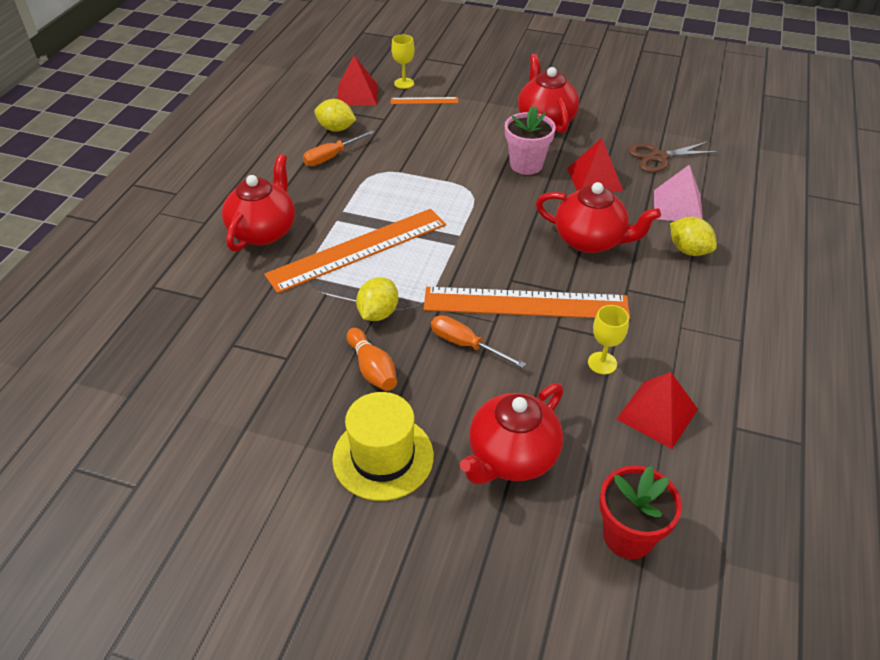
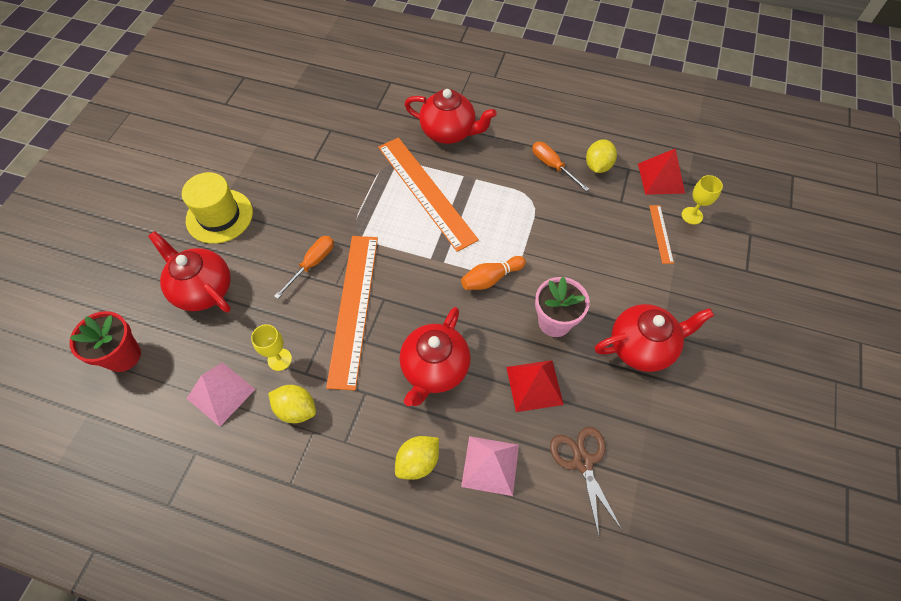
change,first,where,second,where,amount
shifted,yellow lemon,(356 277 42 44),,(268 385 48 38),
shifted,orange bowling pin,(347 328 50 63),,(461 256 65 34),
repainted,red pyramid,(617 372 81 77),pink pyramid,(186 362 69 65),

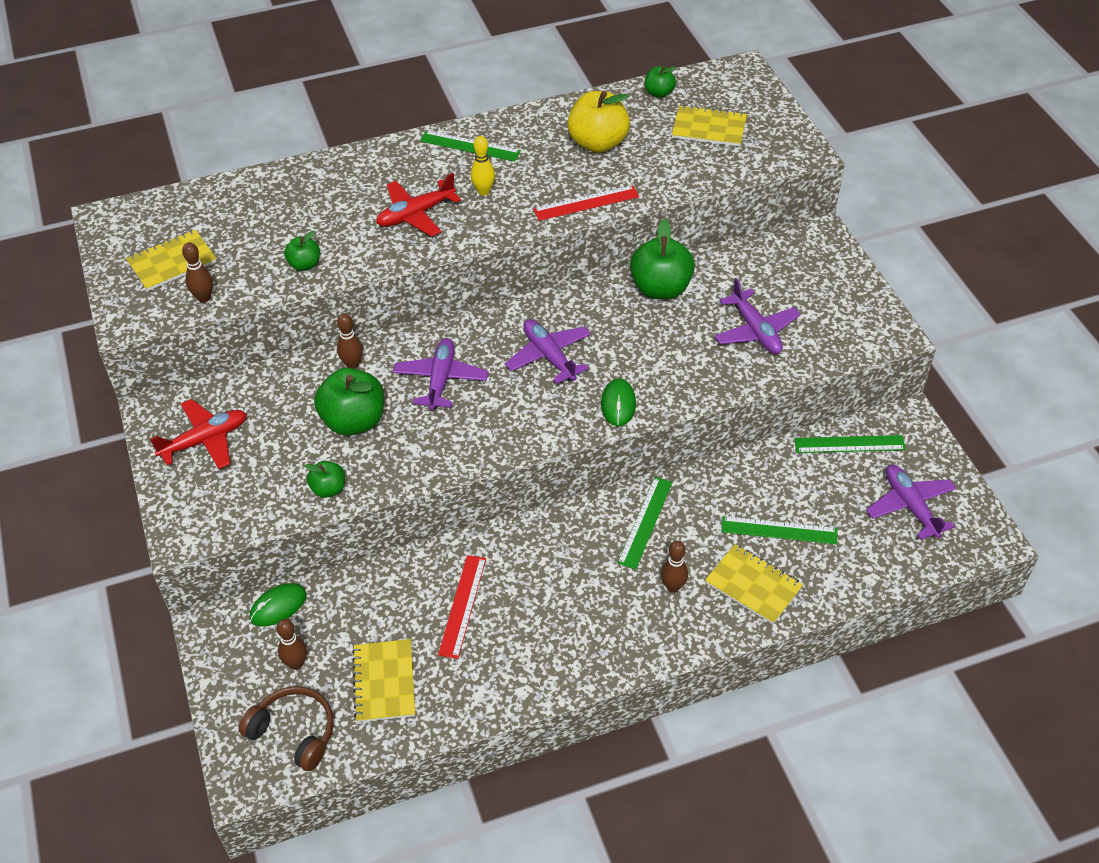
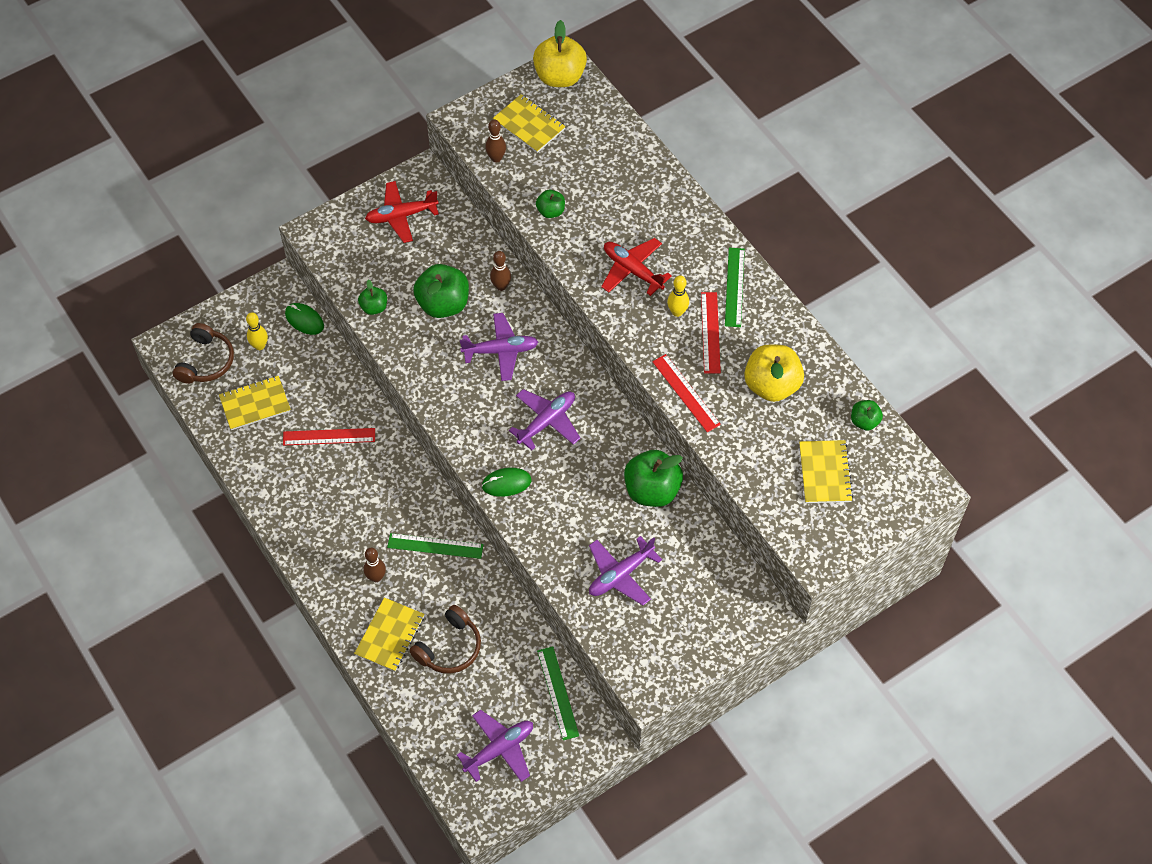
change,first,where,second,where,amount
rotated,red plane,(150 399 97 70),,(365 181 74 62),120 degrees clockwise
swapped,green ruler,(721 516 116 28),brown headphones,(409 605 72 69),
repainted,brown bowling pin,(276 619 31 51),yellow bowling pin,(246 312 22 38),
new,,,yellow apple,(533 20 54 67),
new,,,red ruler,(701 292 20 81),

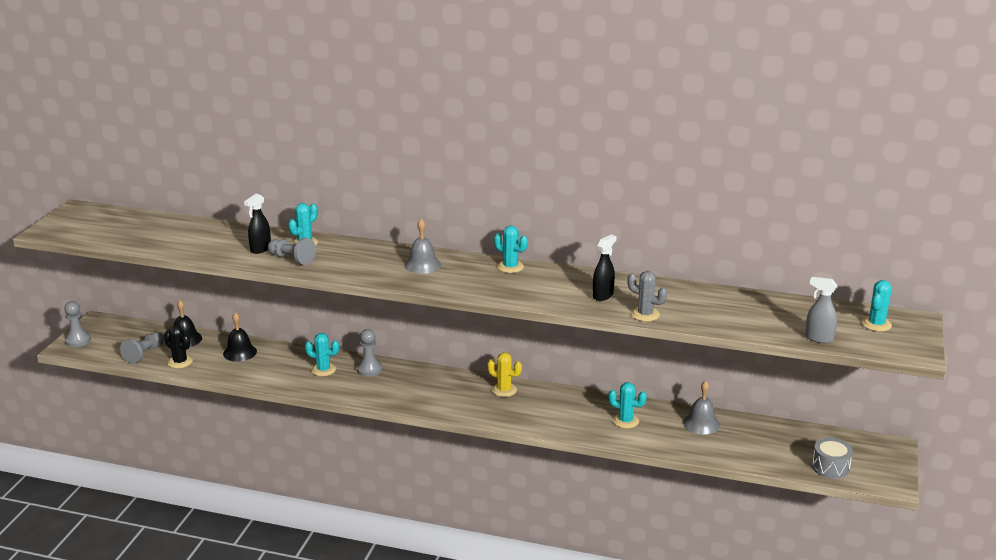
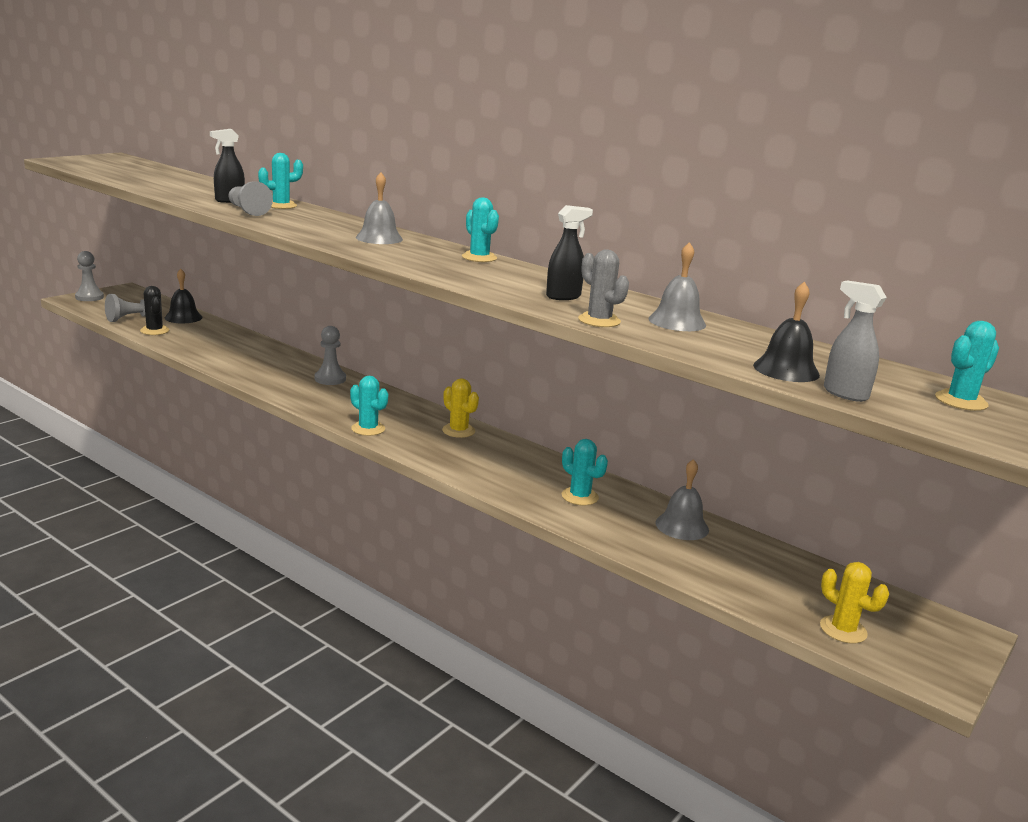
change,first,where,second,where,amount
shifted,black bell,(223 312 34 50),,(753 282 67 100),
shifted,turquoise cactus,(305 333 34 43),,(350 376 38 60),
swapped,grey drum,(812 438 41 41),yellow cactus,(820 562 69 82),
new,,,grey bell,(648 242 58 89),

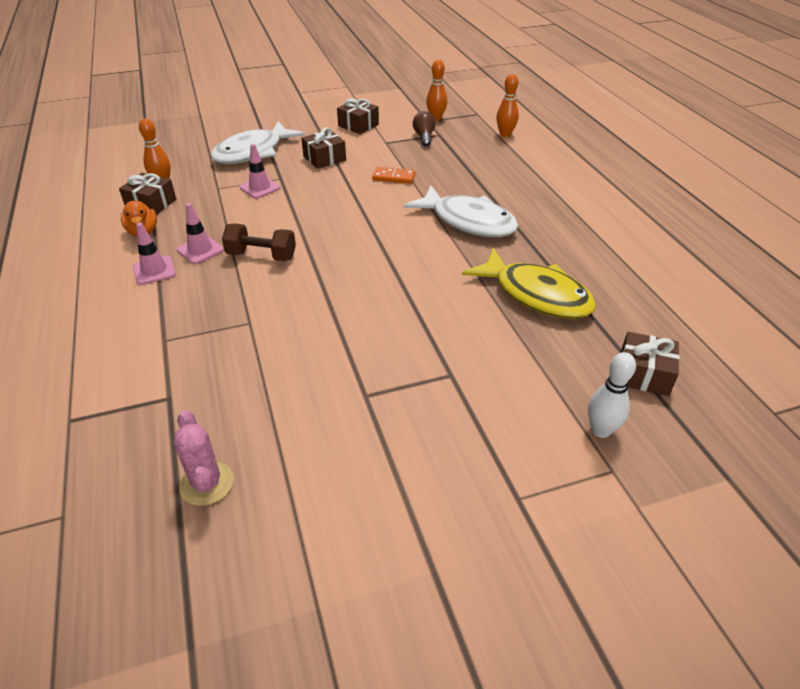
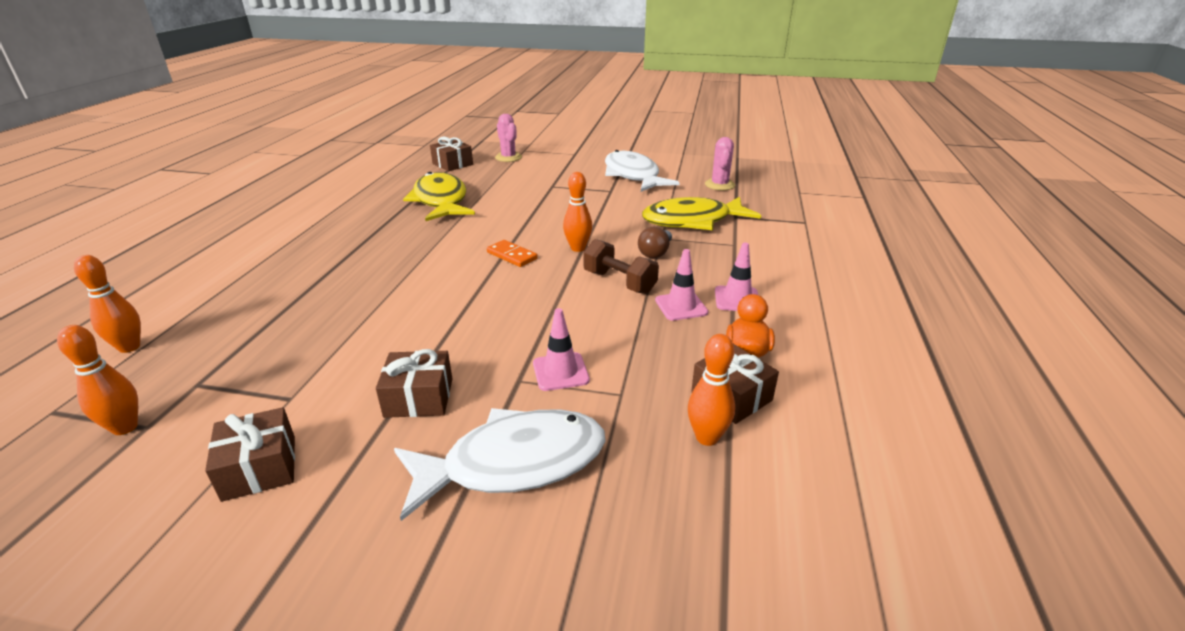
change,first,where,second,where,amount
shifted,brown light bulb,(413 111 23 35),,(638 227 34 32),
shifted,orange domino,(372 167 43 17),,(487 240 51 27),
shifted,white fish,(404 186 114 51),,(605 150 75 42),
swapped,white bowling pin,(588 352 48 86),pink cactus,(495 114 27 48),
new,,,orange bowling pin,(563 172 30 80),
new,,,yellow fish,(642 196 119 34),

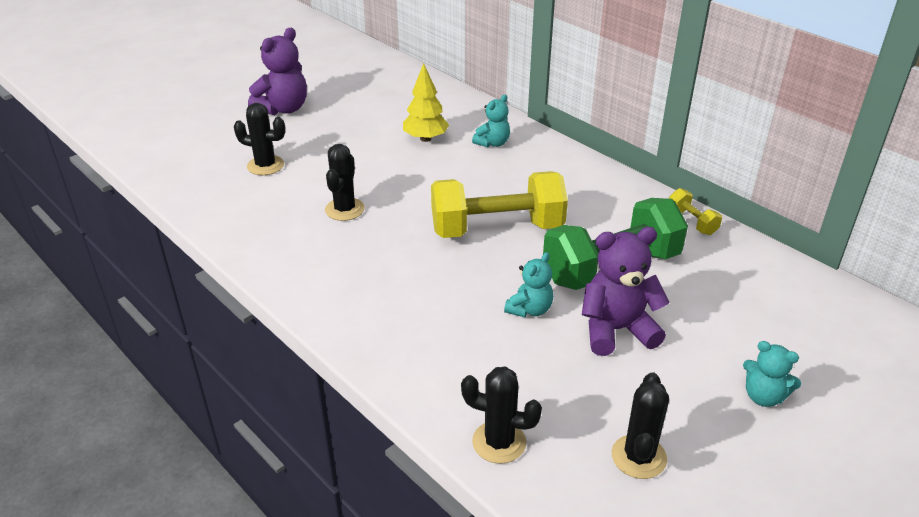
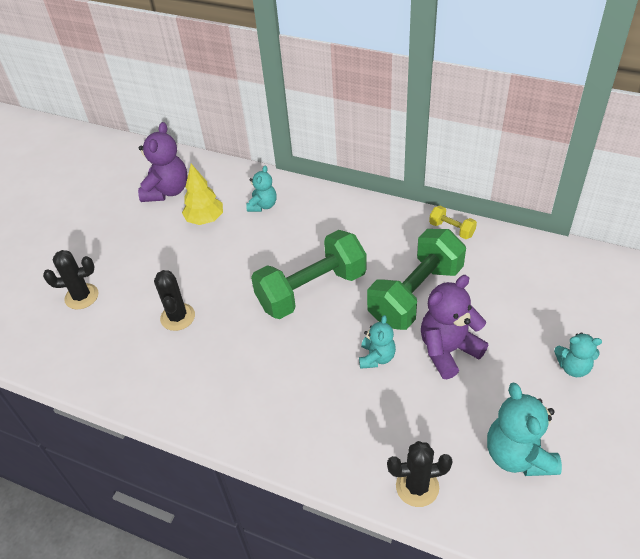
change,first,where,second,where,amount
shifted,purple teddy bear,(248 28 59 87),,(138 122 50 80),
repainted,yellow dumbbell,(431 171 137 67),green dumbbell,(251 230 116 89),
swapped,black cactus,(612 372 57 107),turquoise teddy bear,(487 383 75 93),

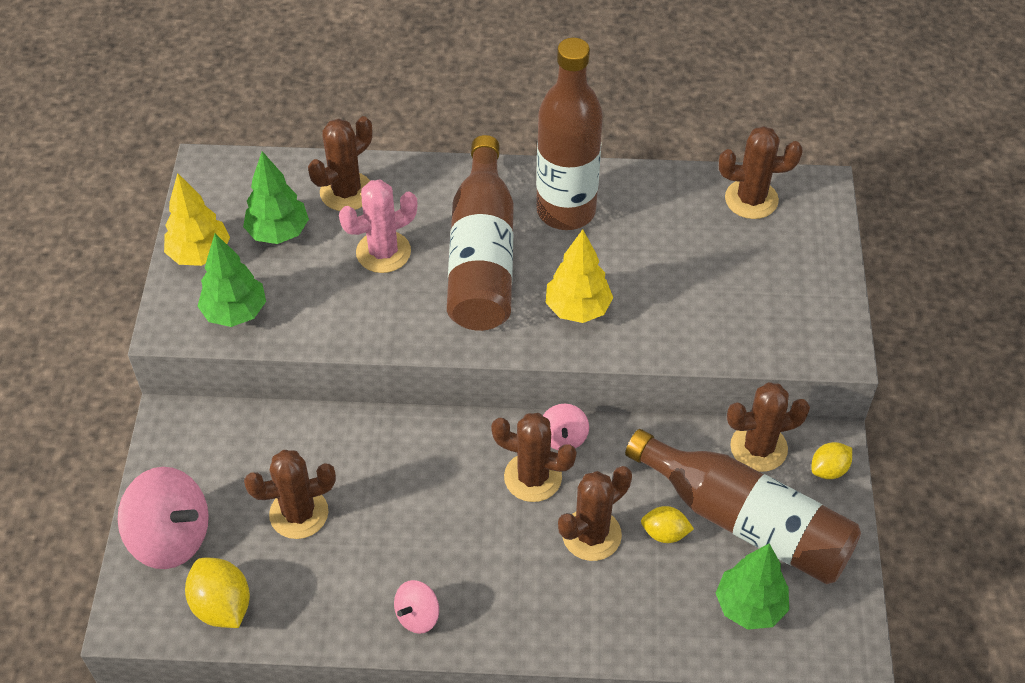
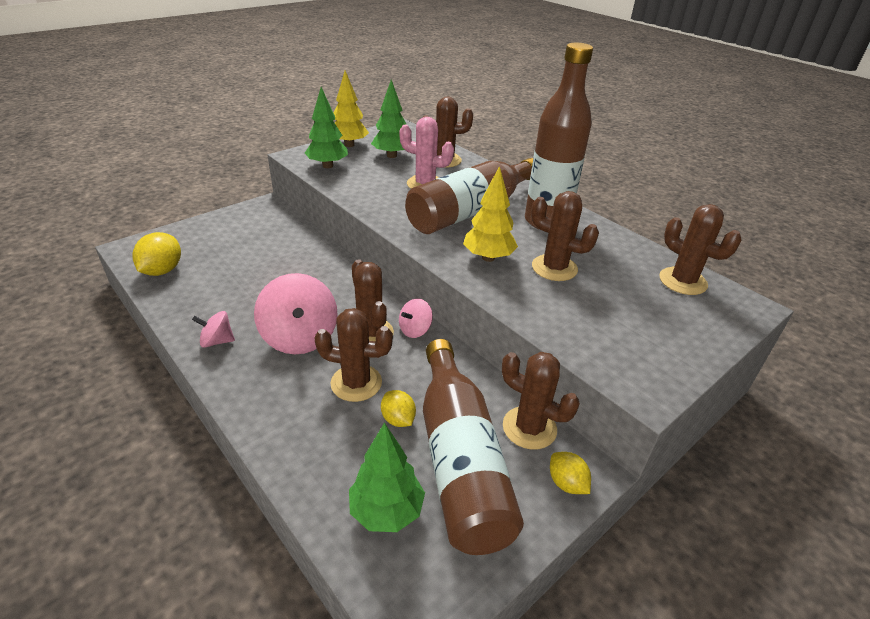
change,first,where,second,where,amount
rotated,yellow lemon,(812 442 40 37),,(550 452 41 42),45 degrees clockwise
shifted,brown cactus,(244 450 92 89),,(531 191 68 90),
shifted,pink spinning top,(118 467 91 102),,(254 273 84 81),

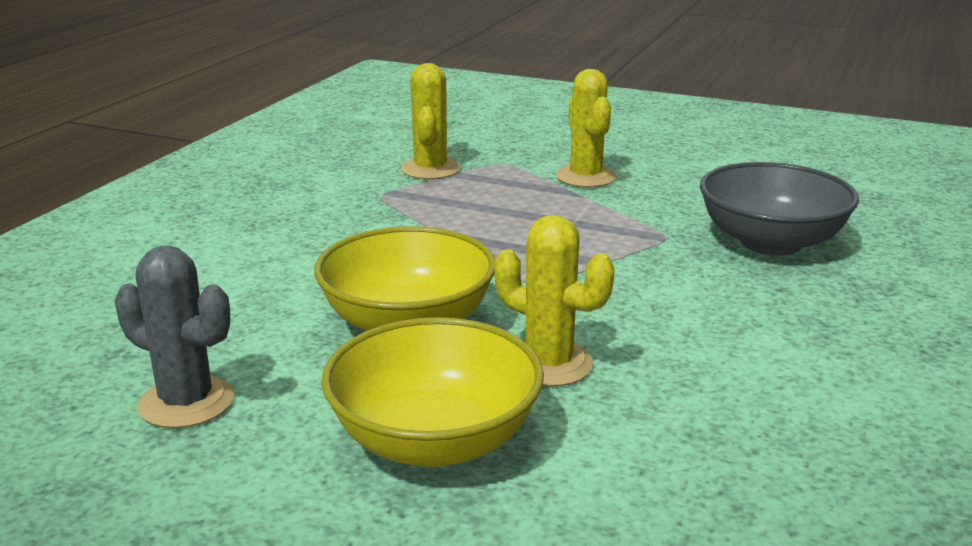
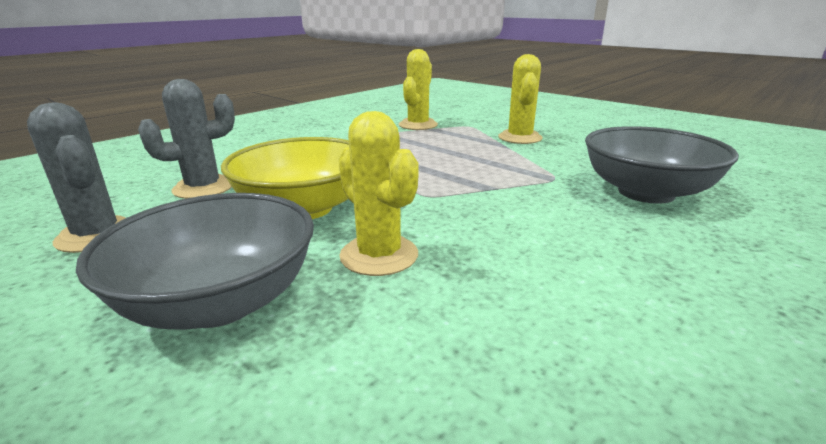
change,first,where,second,where,amount
repainted,yellow bowl,(322 317 222 150),grey bowl,(76 193 238 137),
new,,,grey cactus,(138 79 97 120),

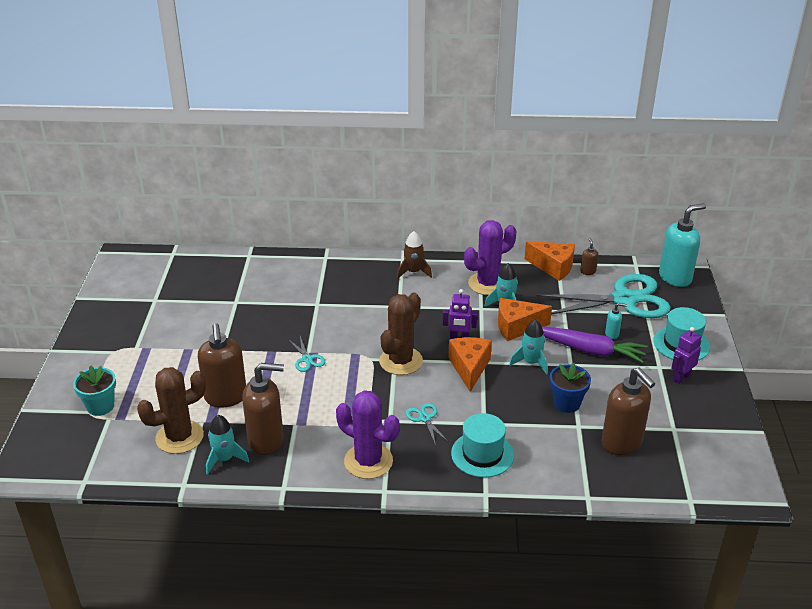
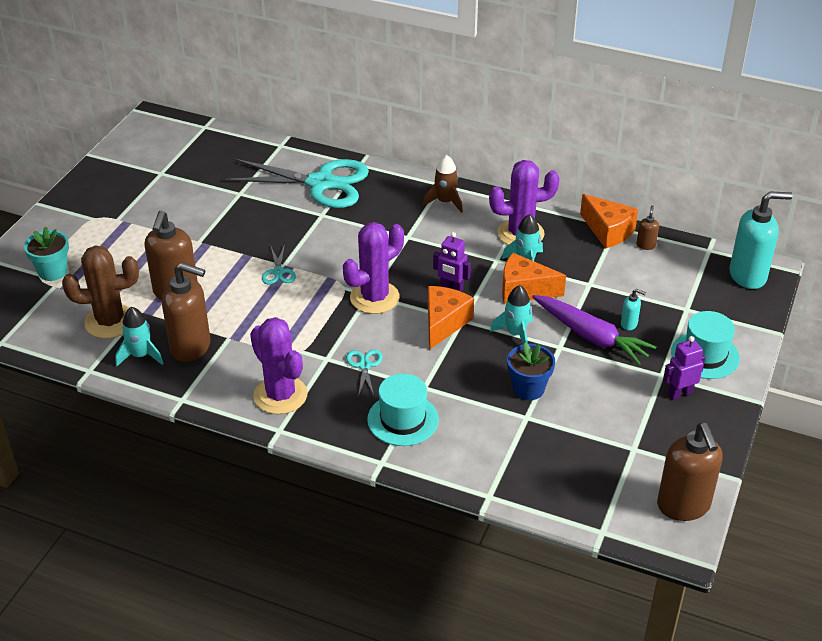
change,first,where,second,where,amount
shifted,turquoise scissors,(536 274 135 44),,(223 158 146 50),
repainted,brown cactus,(379 293 44 82),purple cactus,(343 222 61 92),
shifted,brown soap dispenser,(602 367 53 88),,(657 423 65 98),

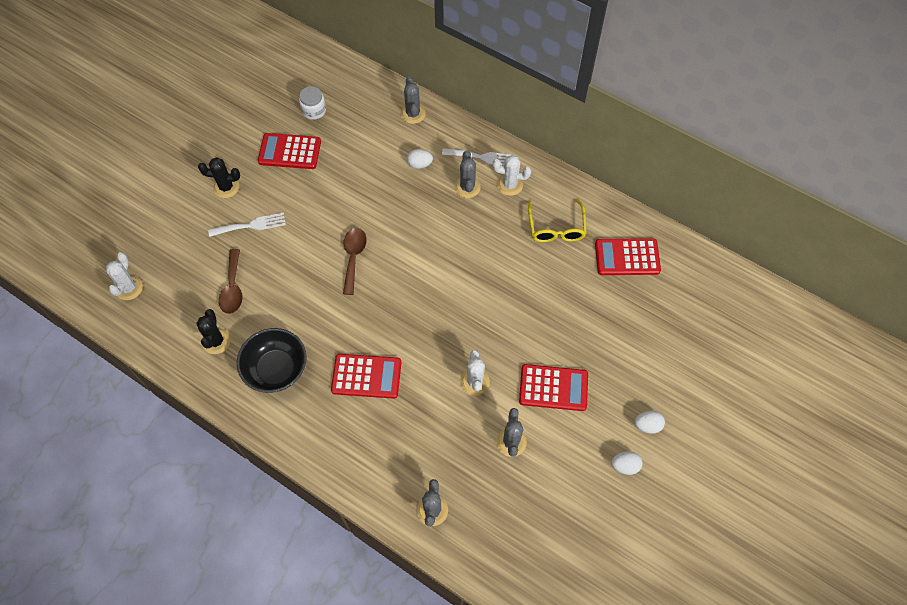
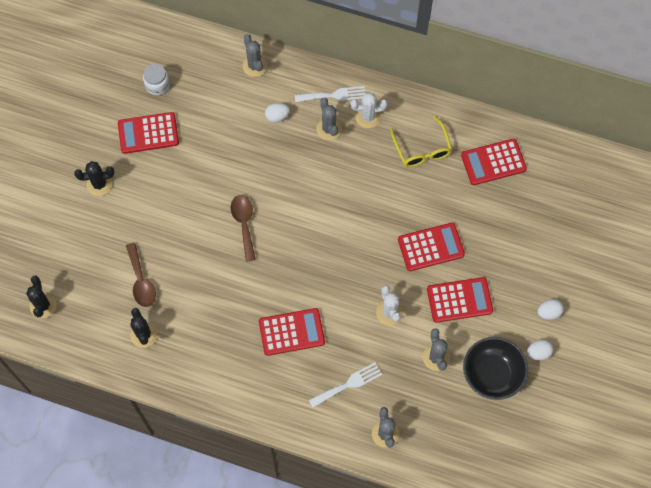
change,first,where,second,where,amount
shifted,white fork,(208 213 78 24),,(309 362 73 46),
repainted,white cactus,(106 252 37 48),black cactus,(26 276 31 42),
shifted,black bowl,(237 328 70 65),,(463 337 65 63),
new,,,red calculator,(398 223 67 48),

